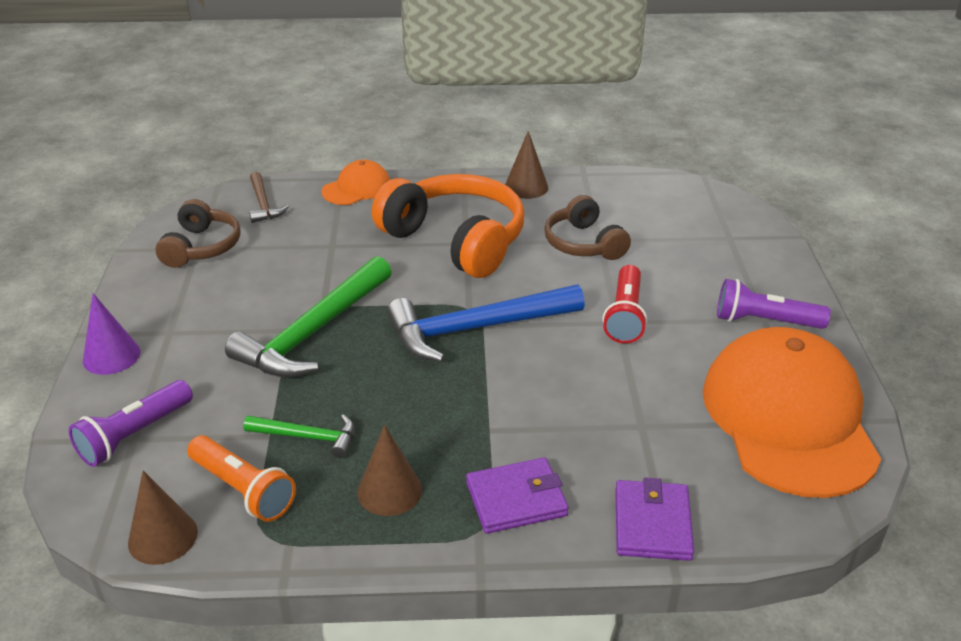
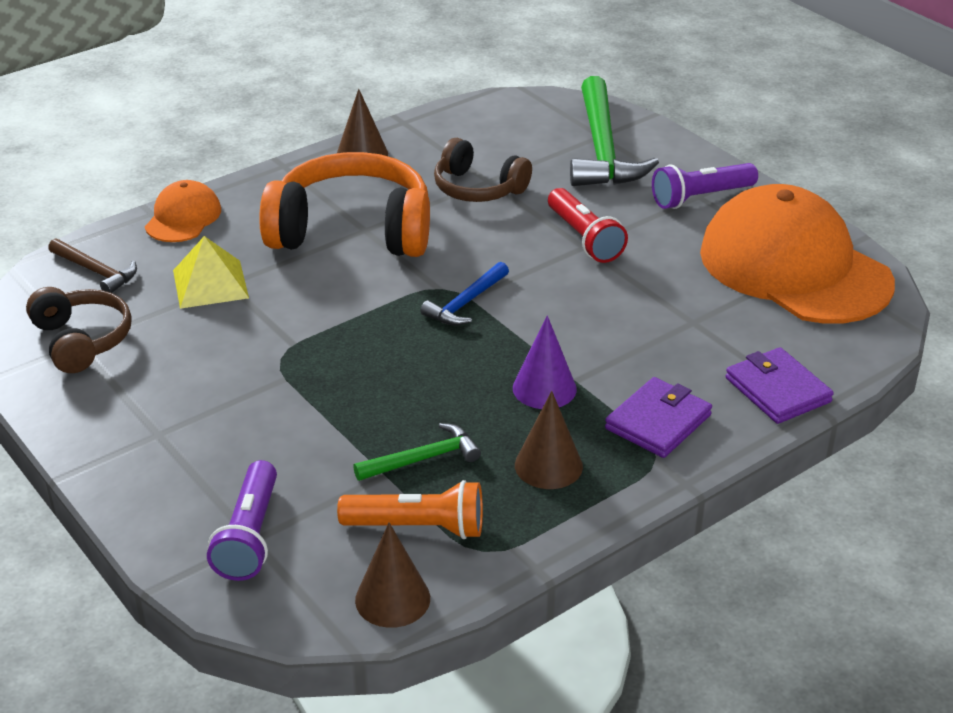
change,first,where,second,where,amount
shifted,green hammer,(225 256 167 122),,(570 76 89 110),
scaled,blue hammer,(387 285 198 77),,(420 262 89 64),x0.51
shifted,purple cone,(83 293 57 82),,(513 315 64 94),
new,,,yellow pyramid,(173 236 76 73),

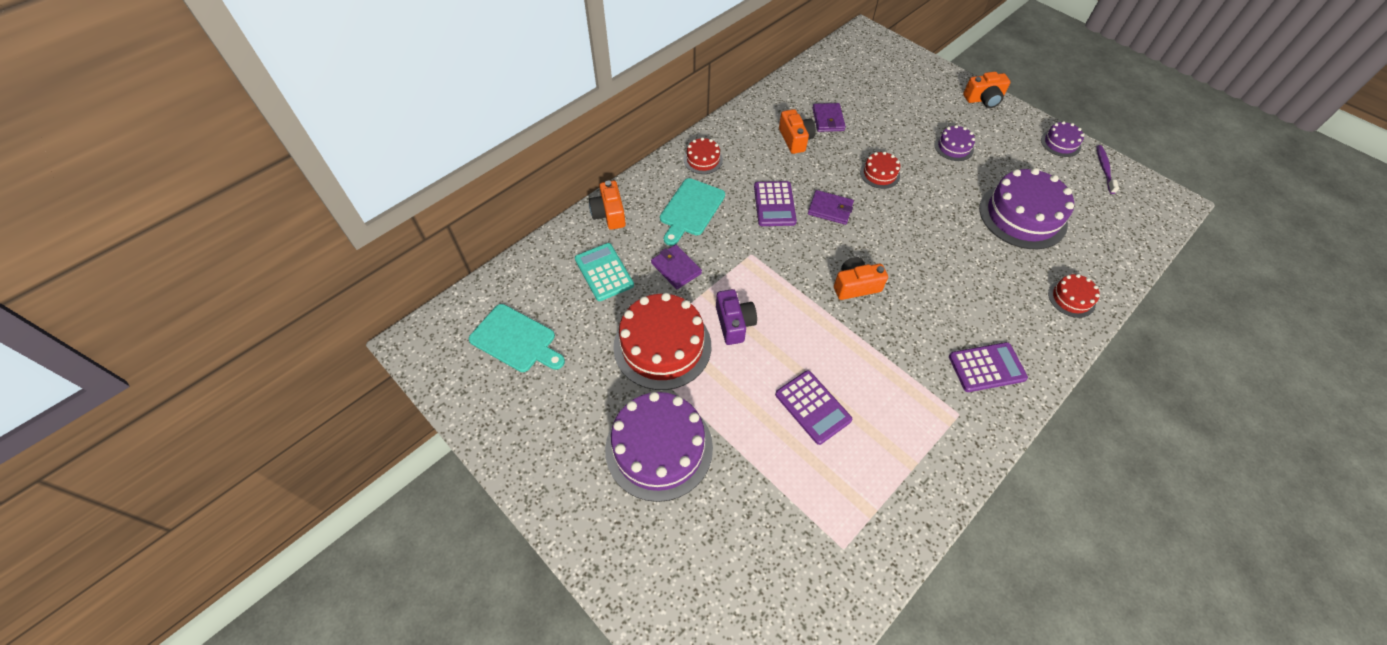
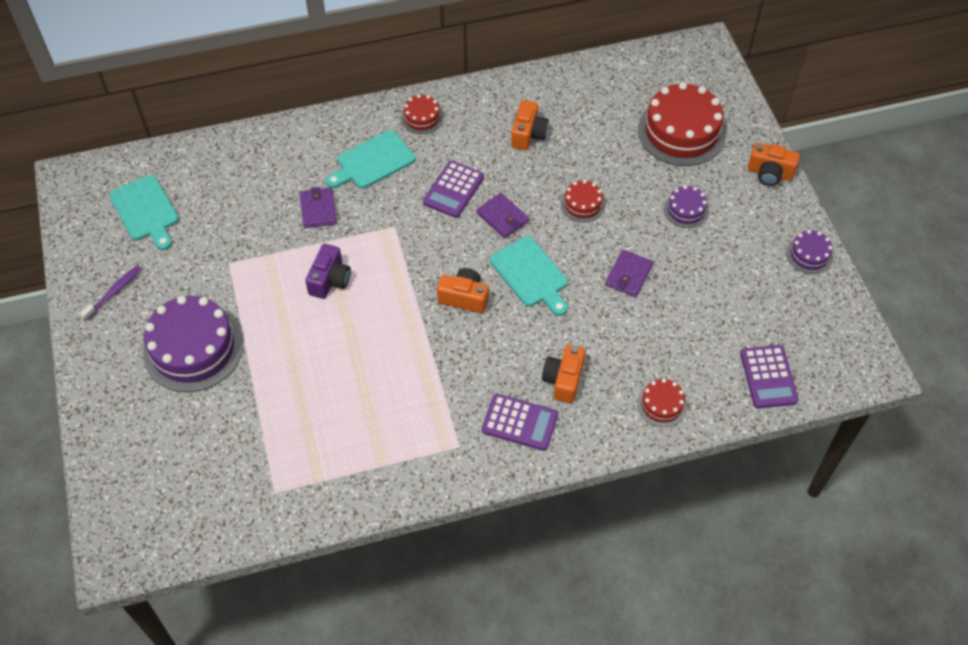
change,first,where,second,where,amount
shifted,purple wallet,(812 103 34 29),,(605 250 48 47),
shifted,purple toothbrush,(1096 145 23 49),,(79 265 63 56),
gone,purple cake,(979 168 95 81),,,
shifted,orange camera,(589 181 37 49),,(542 345 43 58),
gone,turquoise calculator,(575 243 59 58),,,
shifted,red cake,(613 293 98 97),,(638 82 88 84),
shifted,purple calculator,(775 370 77 75),,(740 345 59 63),
new,,,turquoise cutting board,(490 236 78 80),

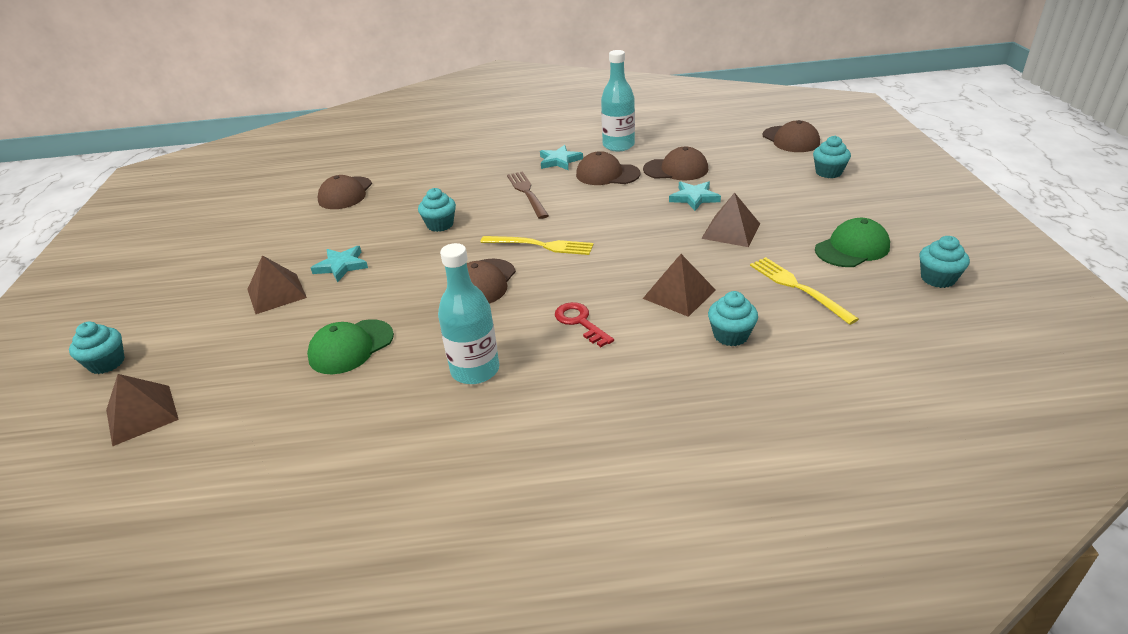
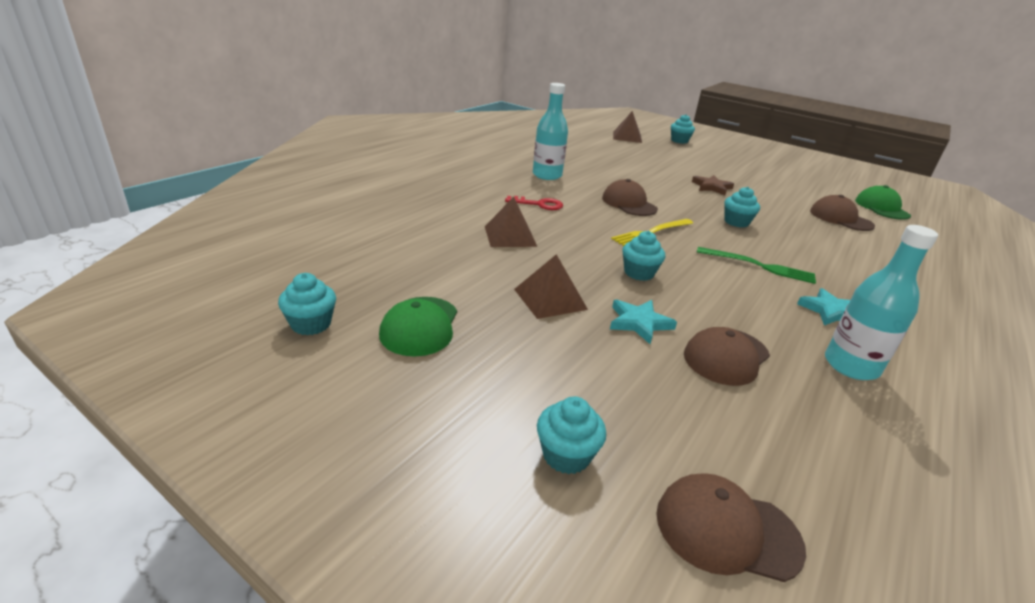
change,first,where,second,where,amount
gone,brown cap,(576 151 64 34),,,
repainted,brown fork,(507 171 42 48),green fork,(697 247 119 37),
repainted,turquoise star,(311 246 57 36),brown star,(692 175 42 20),
gone,brown pyramid,(247 255 60 59),,,
gone,yellow fork,(750 257 109 68),,,
shifted,turquoise cupcake,(708 291 50 55),,(622 231 43 50),
shifted,green cap,(307 319 87 55),,(855 185 56 35),

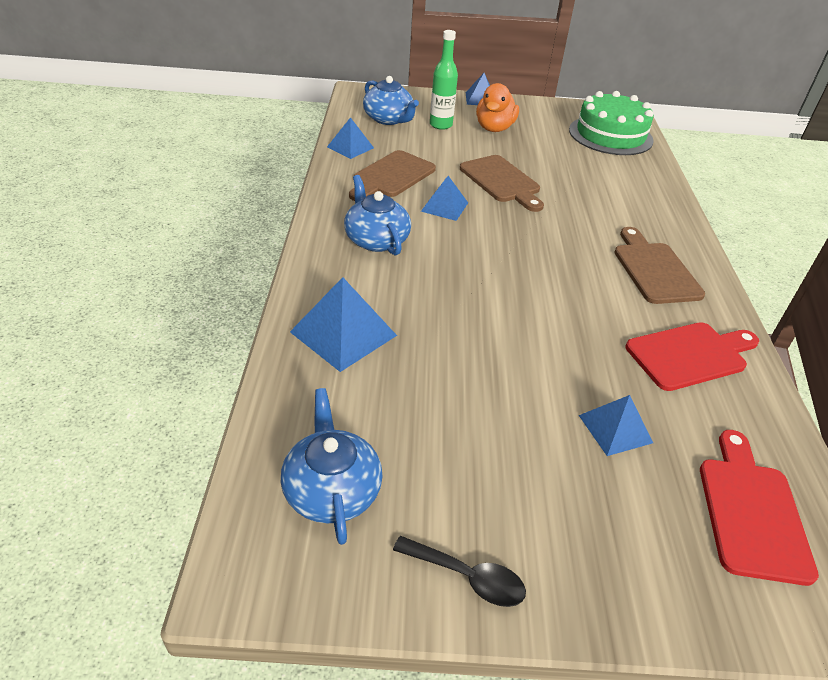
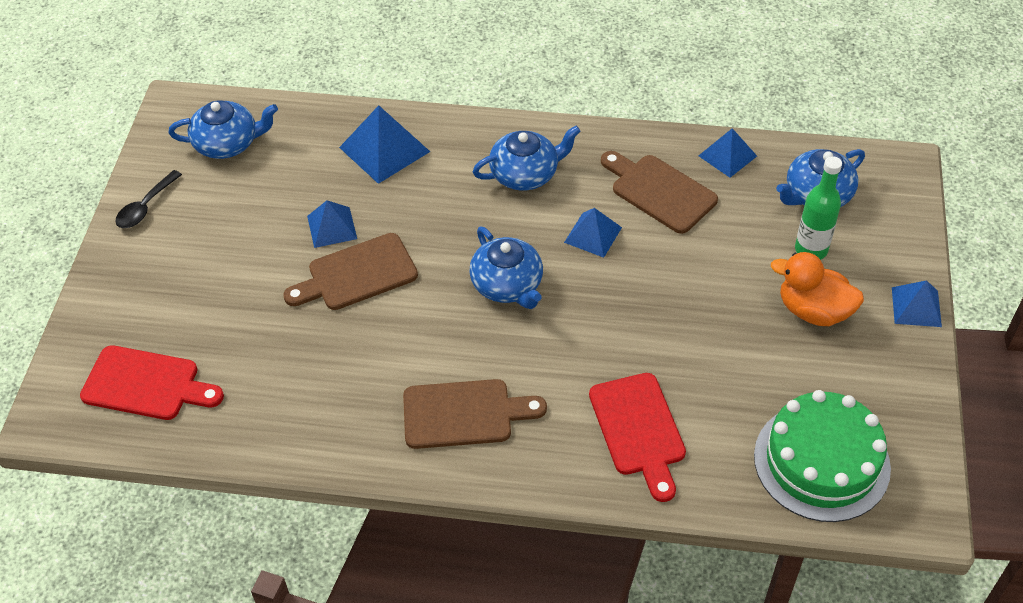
change,first,where,second,where,amount
shifted,brown cutting board,(460 155 84 57),,(283 233 135 77),
shifted,red cutting board,(626 322 133 69),,(589 373 97 129),
shifted,blue pyramid,(579 395 74 61),,(307 200 50 48),
new,,,blue teapot,(469 226 74 83),

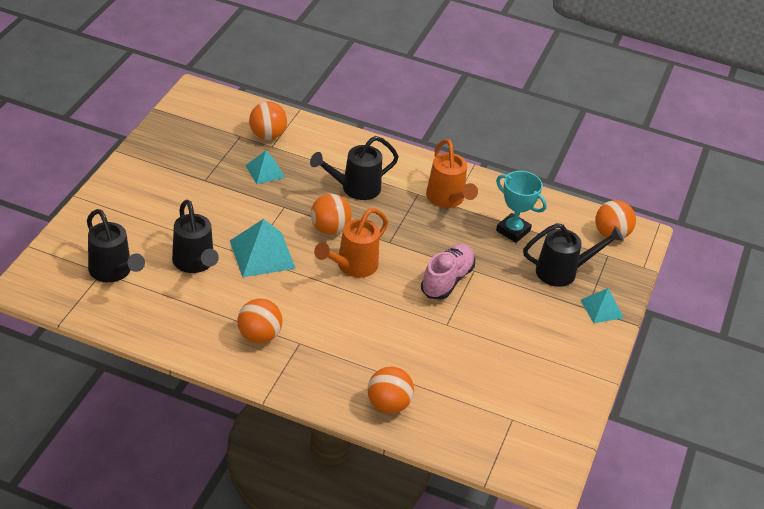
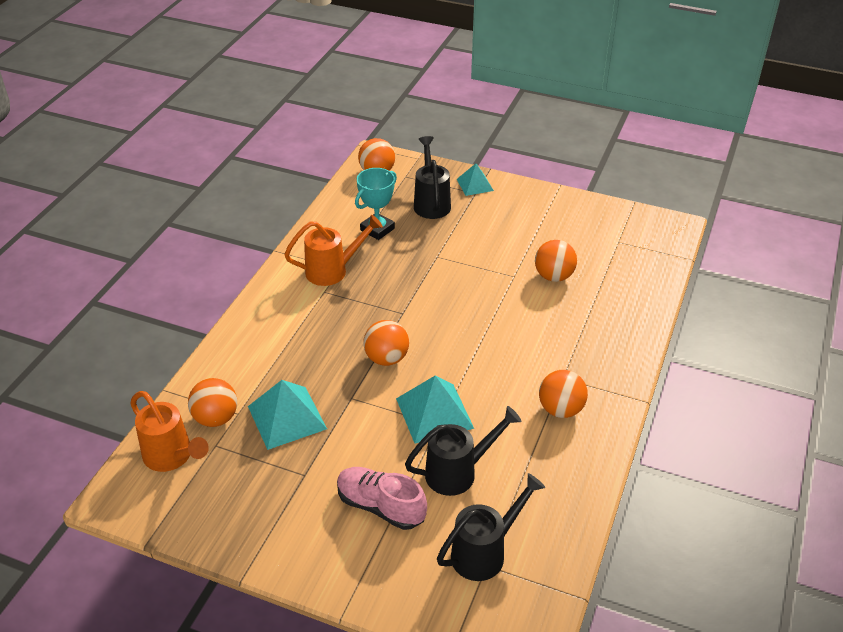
change,first,where,second,where,amount
gone,black watering can,(310 136 89 64),,,
scaled,turquoise pyramid,(245 151 40 33),,(248 380 79 70),x1.64
shifted,orange watering can,(314 208 74 70),,(131 391 78 81),
shifted,pink shoe,(421 244 54 56),,(337 467 90 63),
shifted,orange ball,(367 367 47 47),,(535 240 42 42),

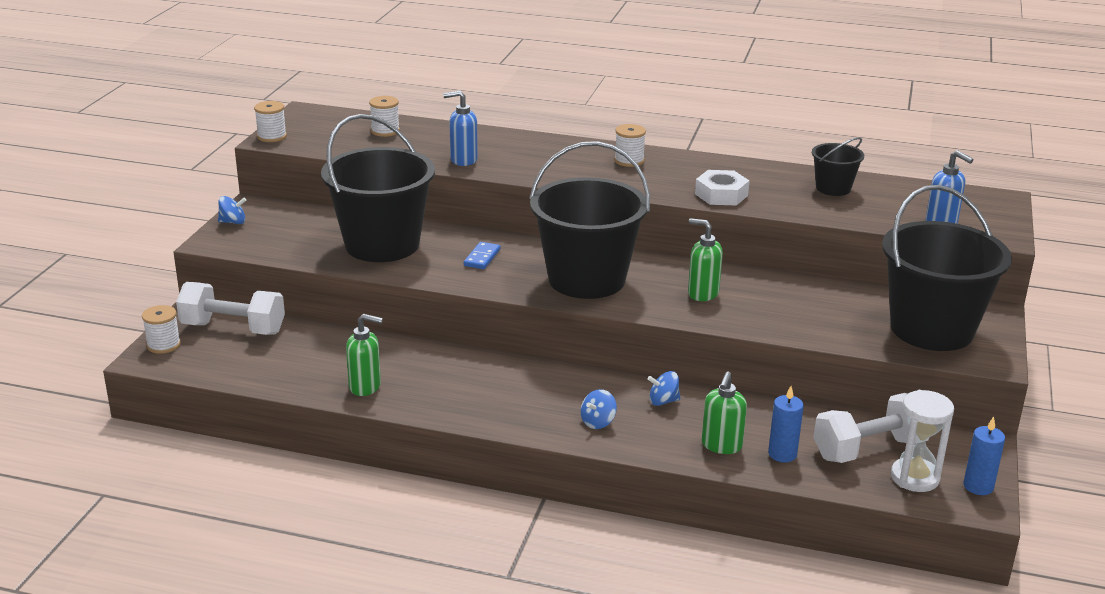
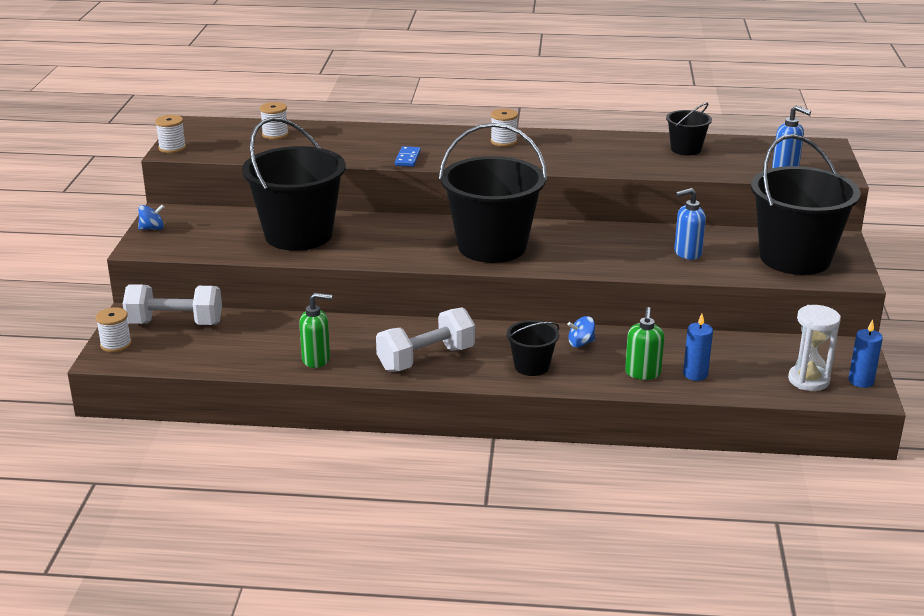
change,first,where,second,where,amount
shifted,blue soap dispenser,(443 91 35 75),,(674 188 32 72),
gone,white nut,(695 170 55 35),,,
gone,green soap dispenser,(688 218 35 83),,,
shifted,blue domino,(464 242 36 27),,(395 146 26 21),
swapped,blue spinning top,(581 389 36 40),black bucket,(507 320 52 56),
shifted,white dumbbell,(813 393 117 70),,(376 307 99 65),

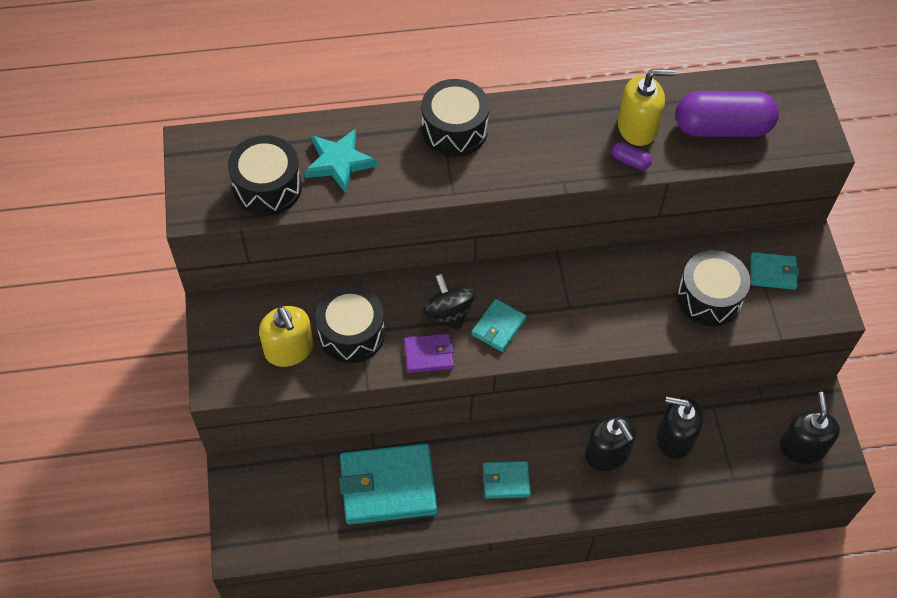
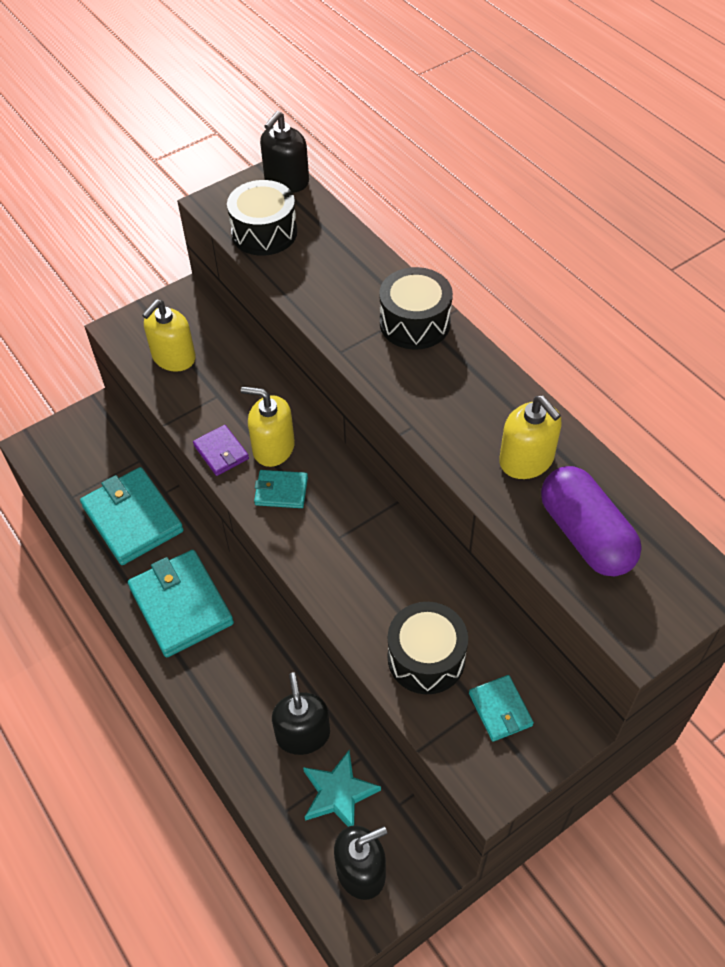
change,first,where,second,where,amount
shifted,turquoise star,(304 128 73 65),,(303 750 78 77),
gone,purple capsule,(612 142 40 28),,,
swapped,black spinning top,(422 274 53 57),yellow soap dispenser,(241 387 54 80),
gone,black drum,(316 285 69 78),,,
shifted,black soap dispenser,(585 415 51 56),,(260 111 49 82),
scaled,turquoise wallet,(483 461 48 38),,(128 550 106 107),x1.99

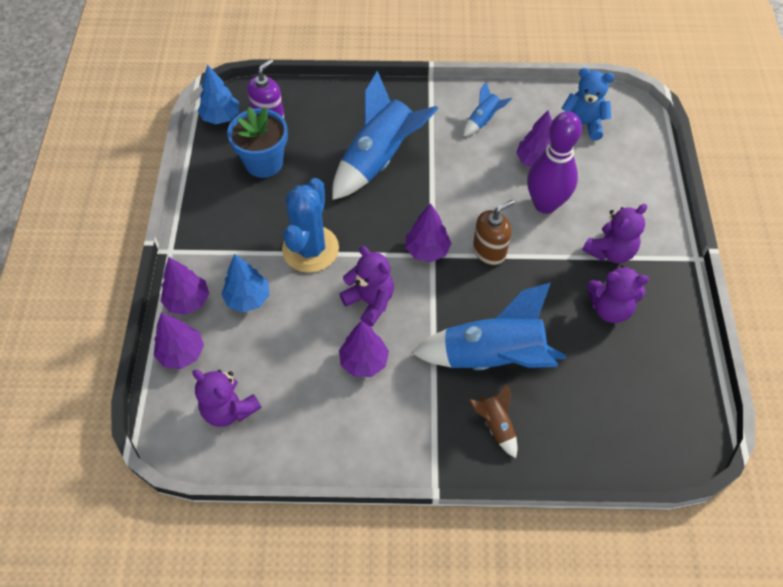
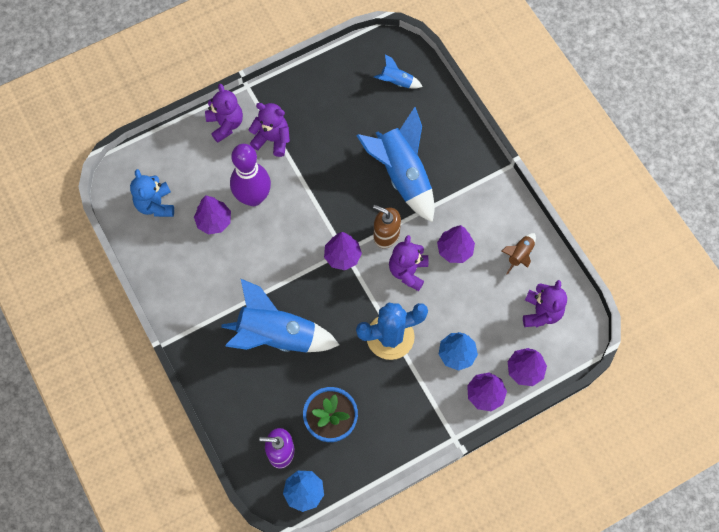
change,first,where,second,where,amount
shifted,blue rocket,(464 82 48 54),,(374 54 49 35),
shifted,brown soap dispenser,(473 200 42 65),,(373 205 28 43),
shifted,purple teddy bear,(587 265 62 58),,(205 84 38 59),
shifted,brown rocket,(469 383 49 75),,(502 233 34 42),

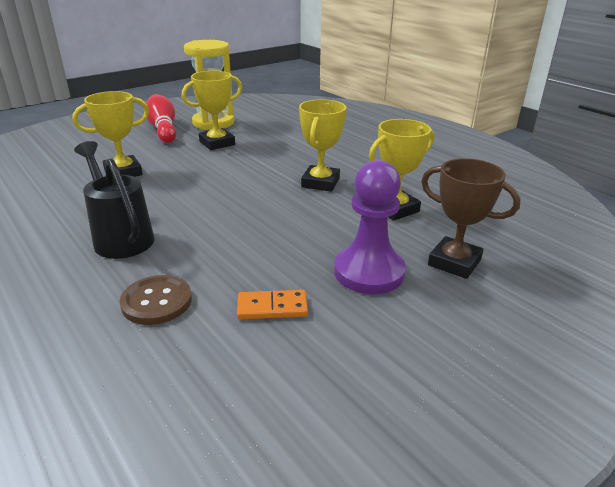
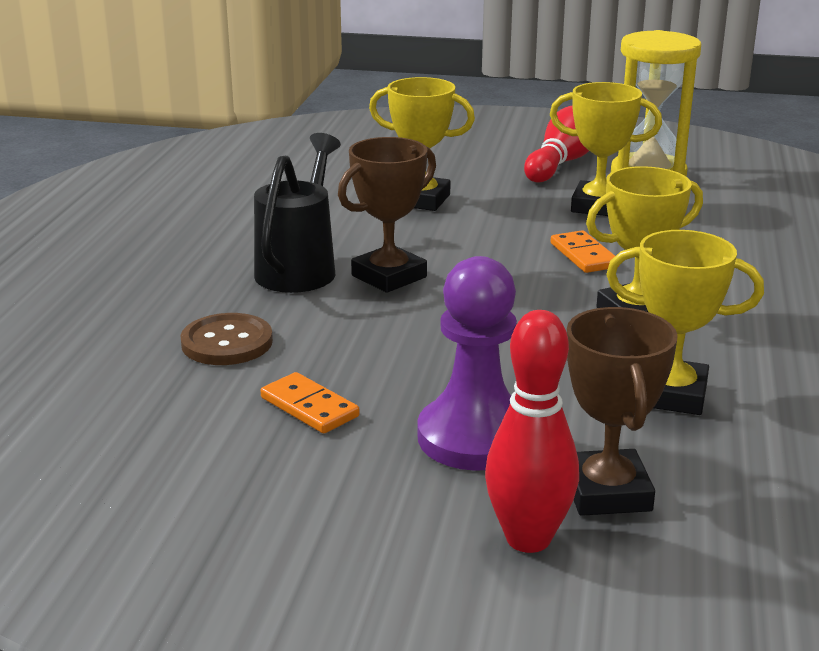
change,first,where,second,where,amount
new,,,brown trophy,(338 137 98 156),
new,,,orange domino,(551 230 68 43),
new,,,red bowling pin,(485 310 94 243),

